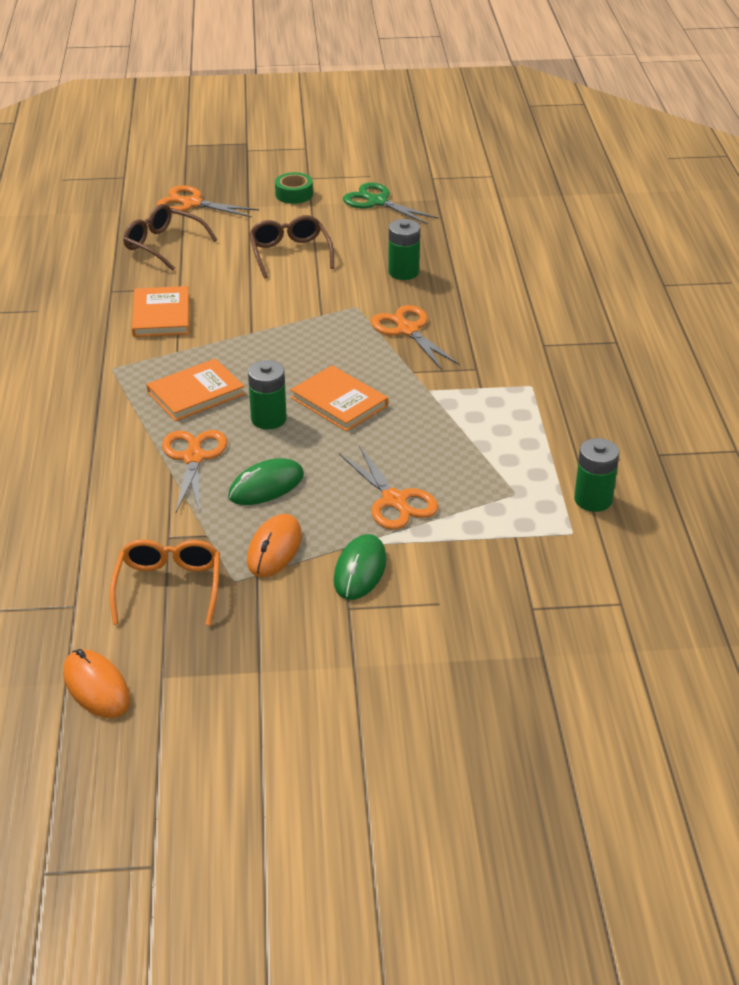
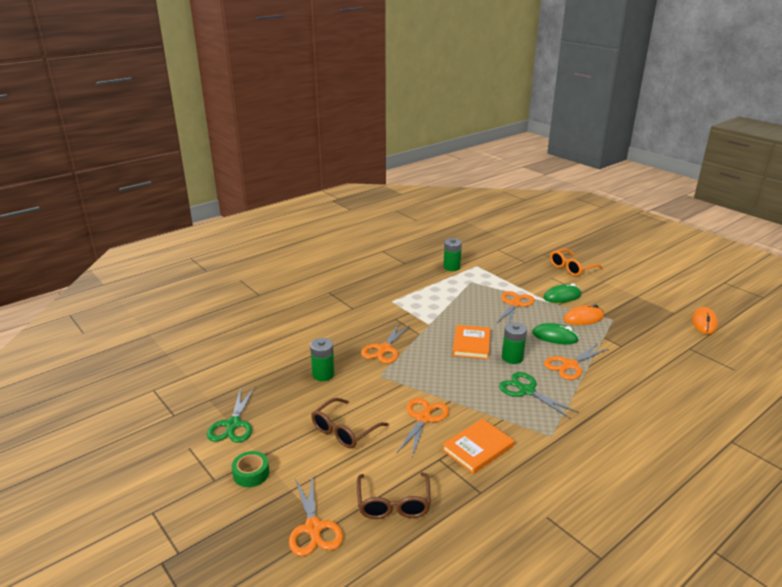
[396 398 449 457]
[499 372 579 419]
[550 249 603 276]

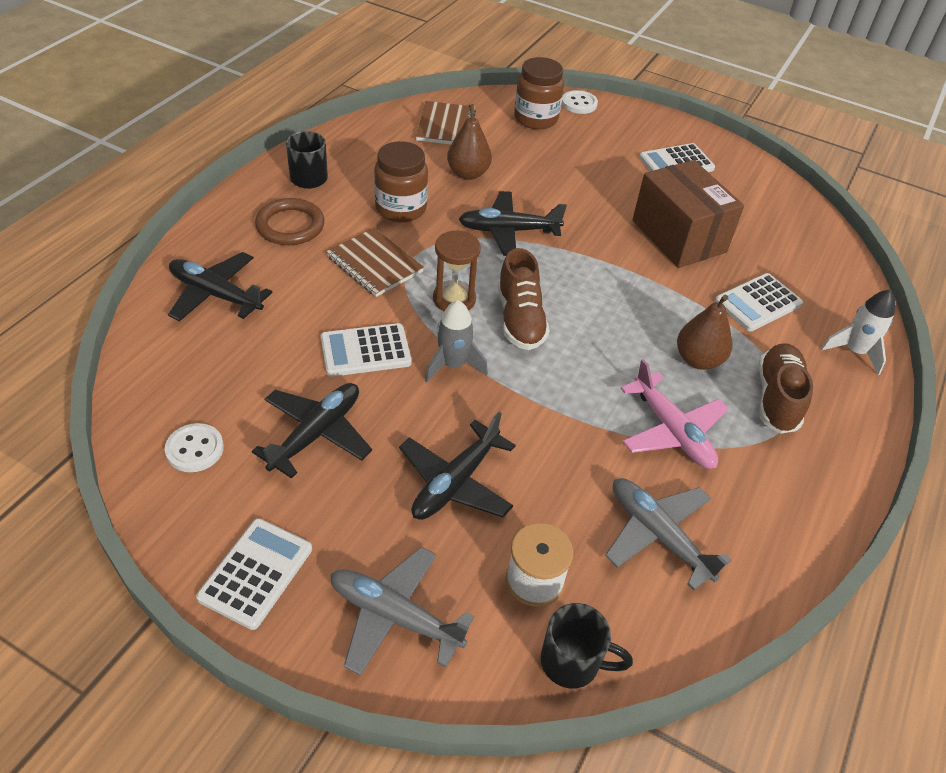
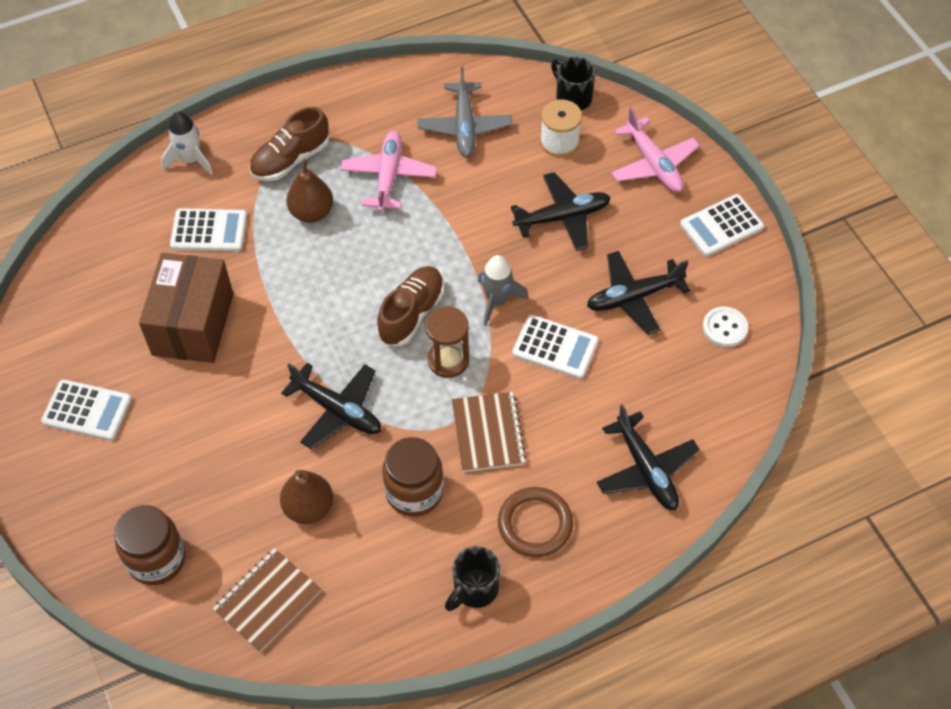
[611 107 700 192]
[562 90 598 114] (first image)

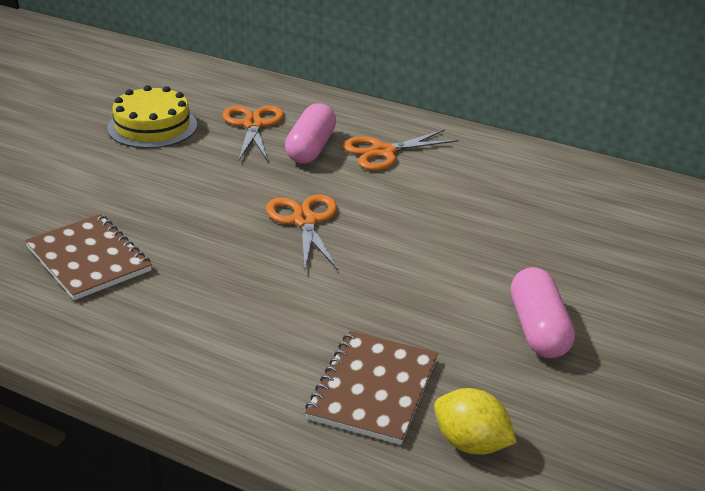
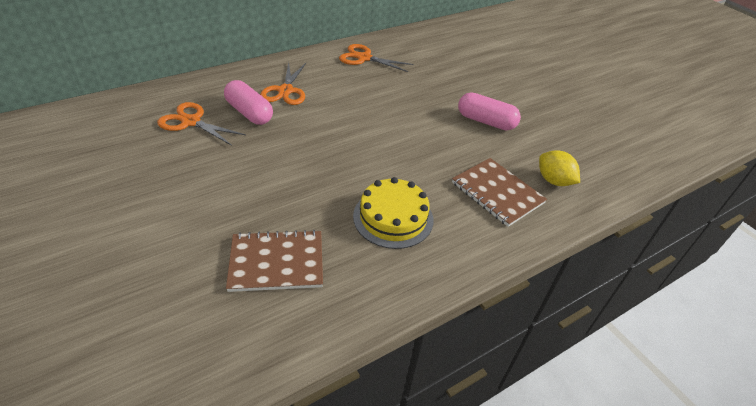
[339 44 413 72]
[353 177 433 249]
[539 150 580 186]

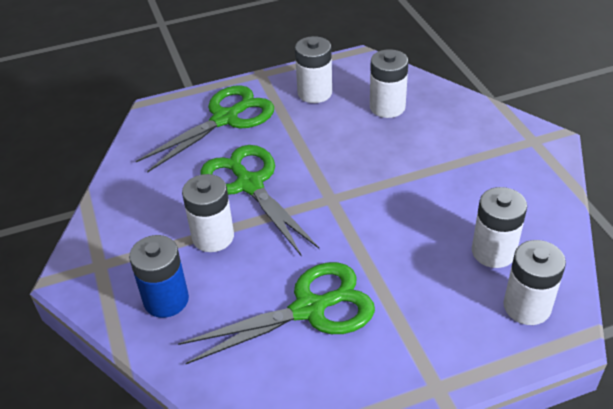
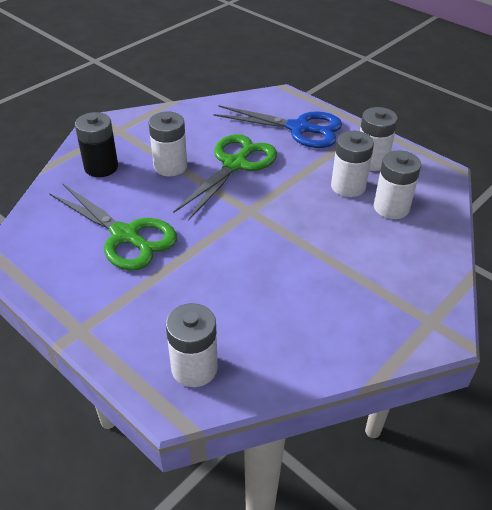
[75 112 118 177]
[213 105 342 148]
[331 131 374 197]

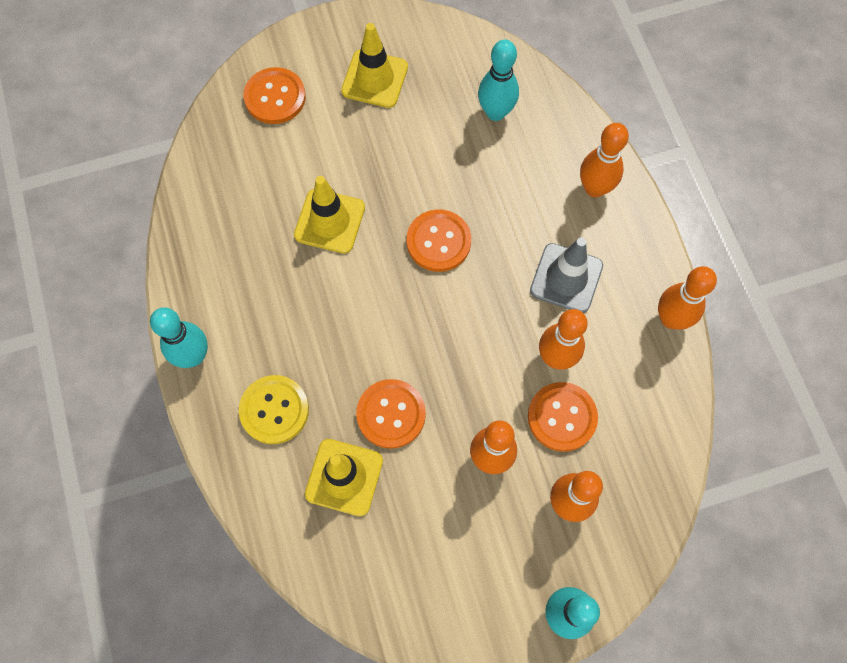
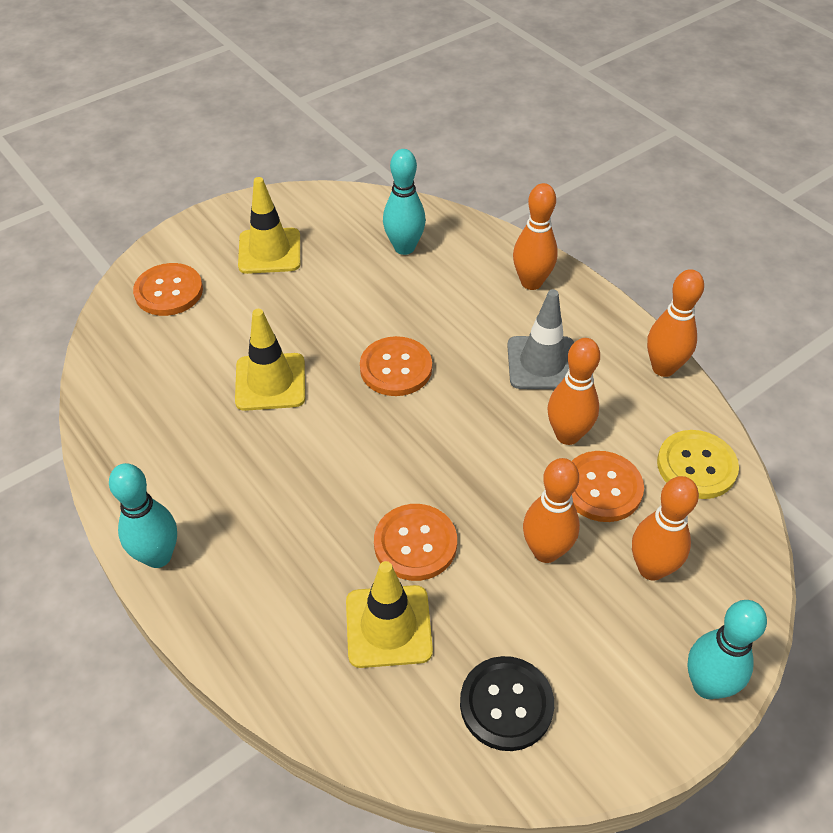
[460 656 554 751]
[657 430 739 499]

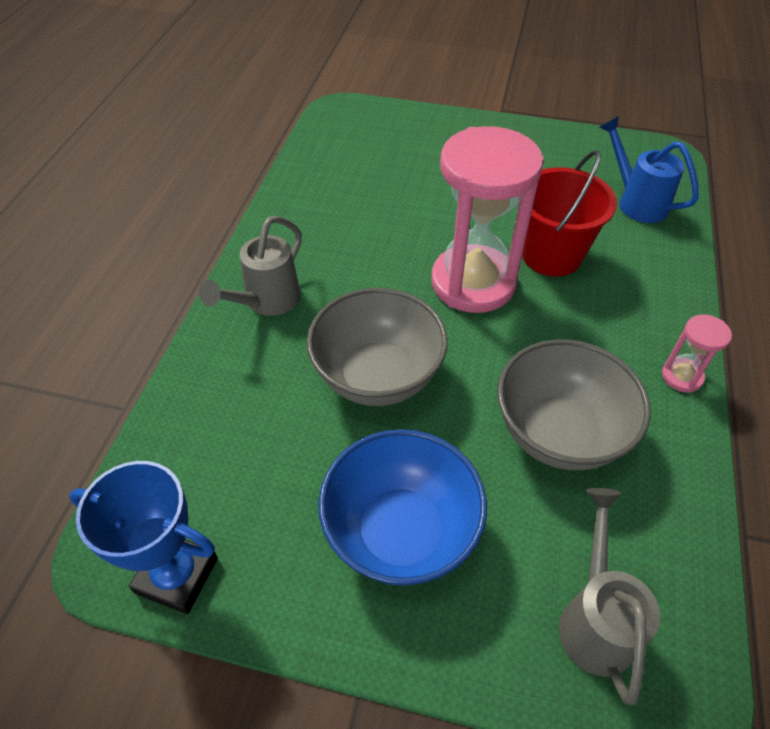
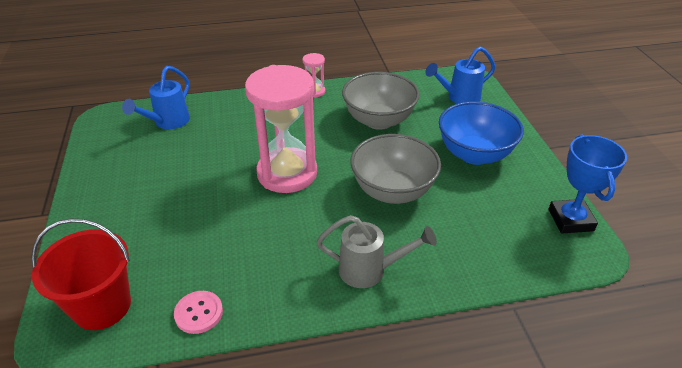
[31 218 131 330]
[174 291 223 334]
[425 46 496 104]

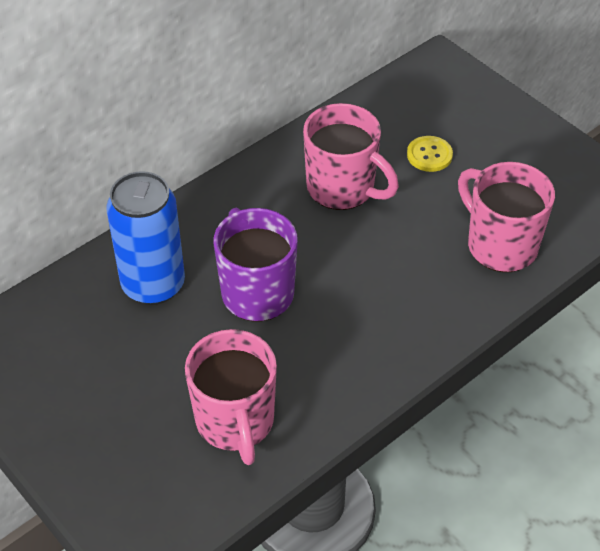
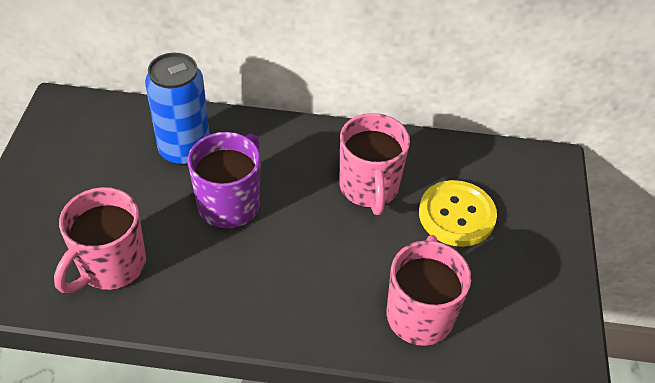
[419 180 497 247]

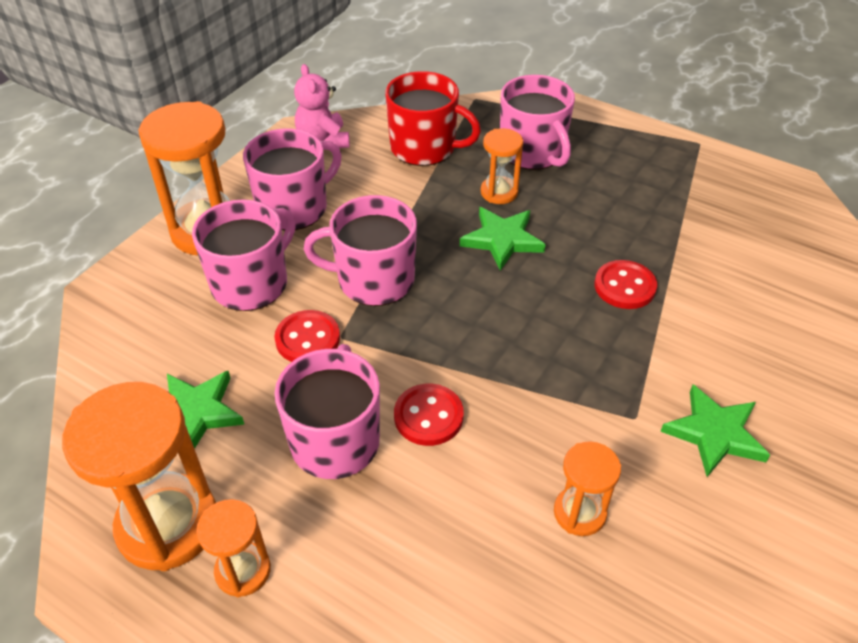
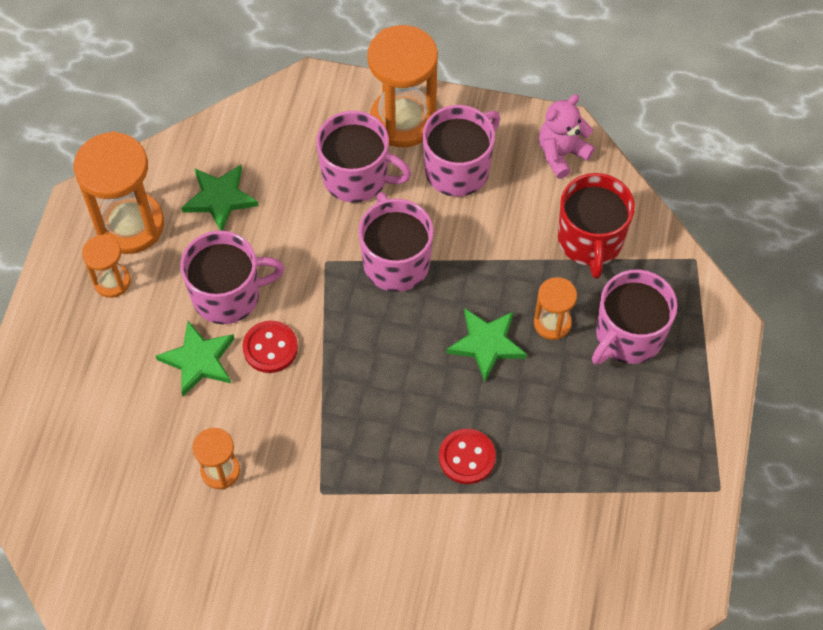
[156 321 235 397]
[423 105 500 197]
[274 310 340 362] (first image)

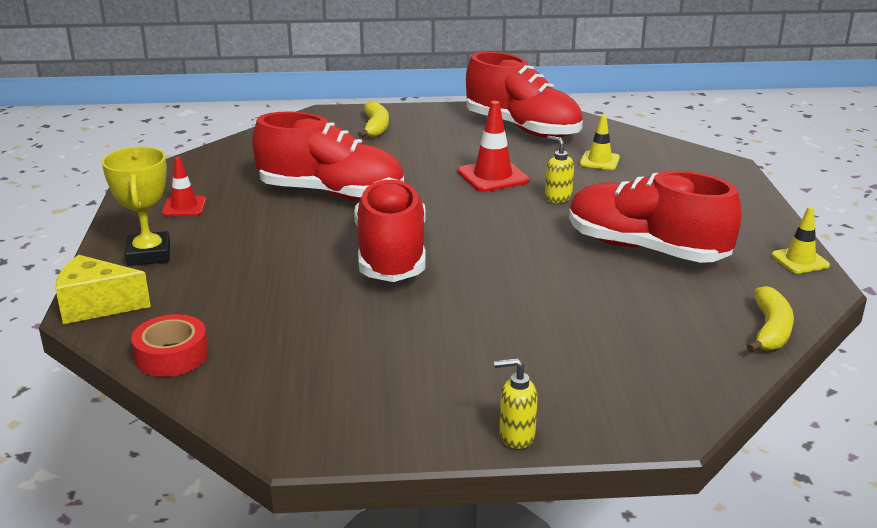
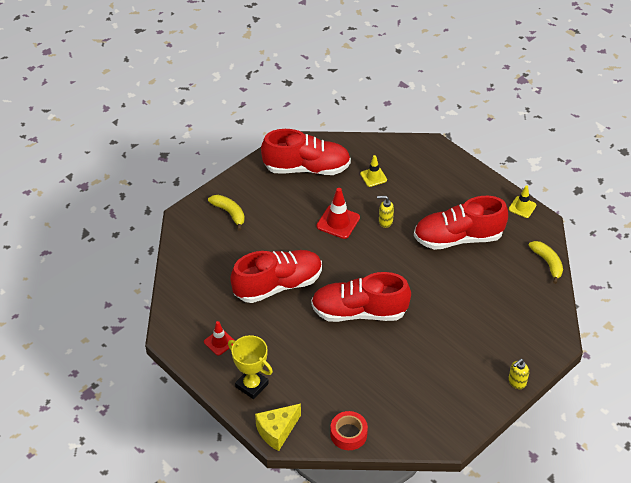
[311 272 411 322]

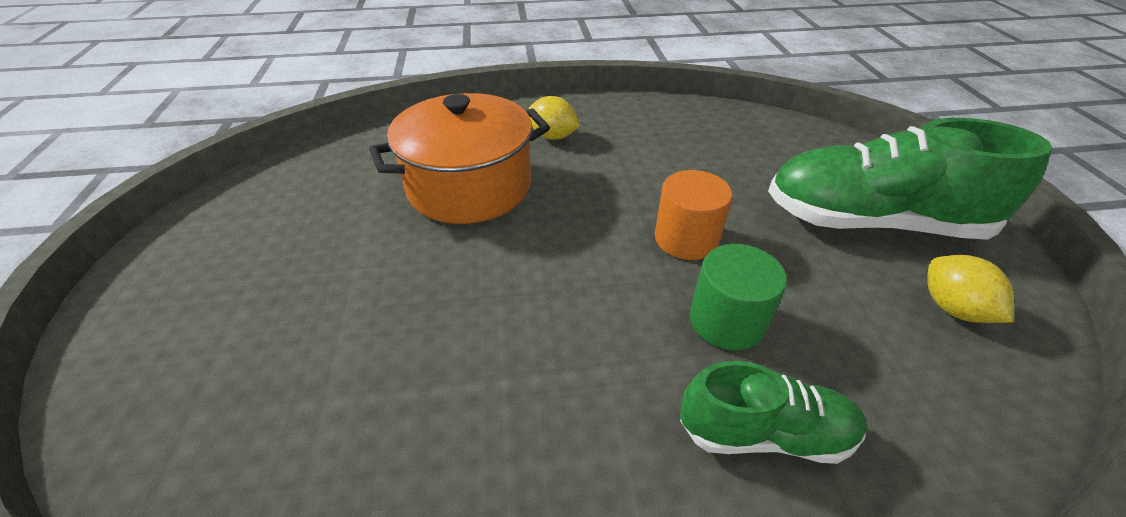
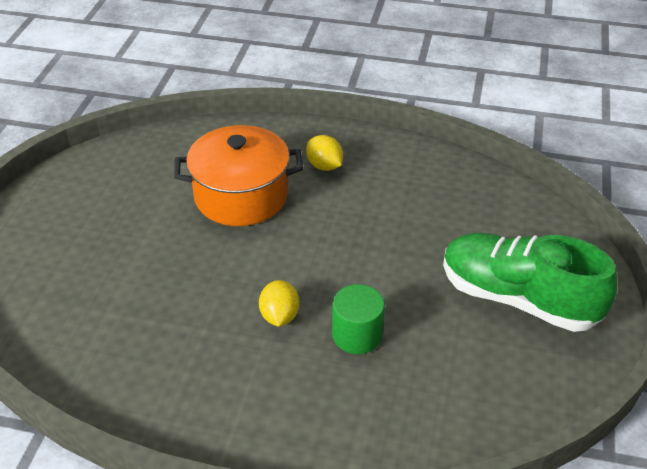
[259 280 300 327]
[655 170 732 260] (first image)
[680 361 867 464] (first image)

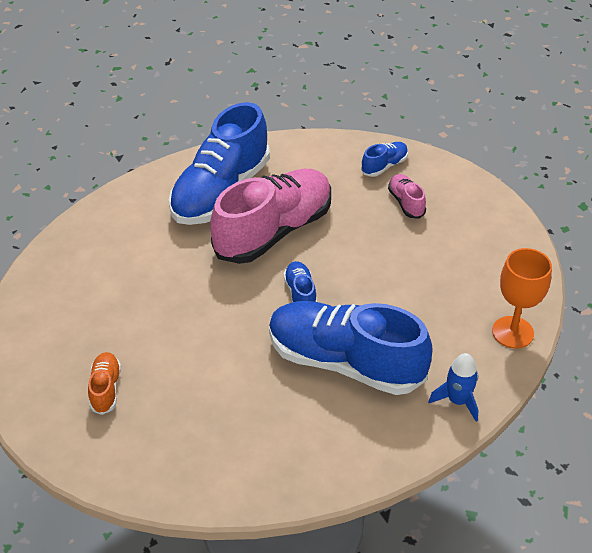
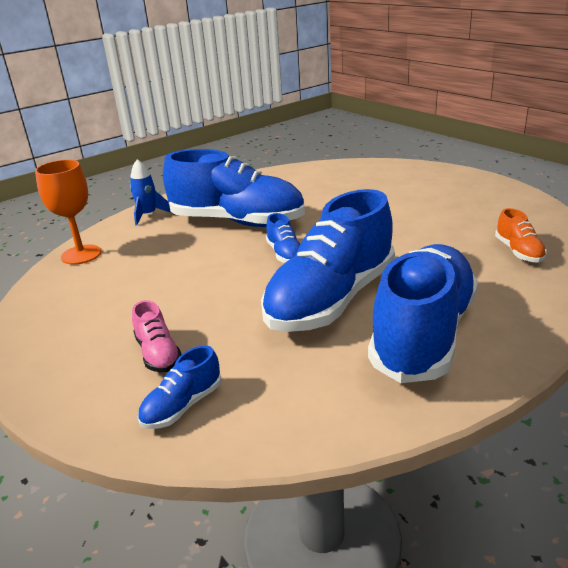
[261 189 395 332]
[495 208 547 263]

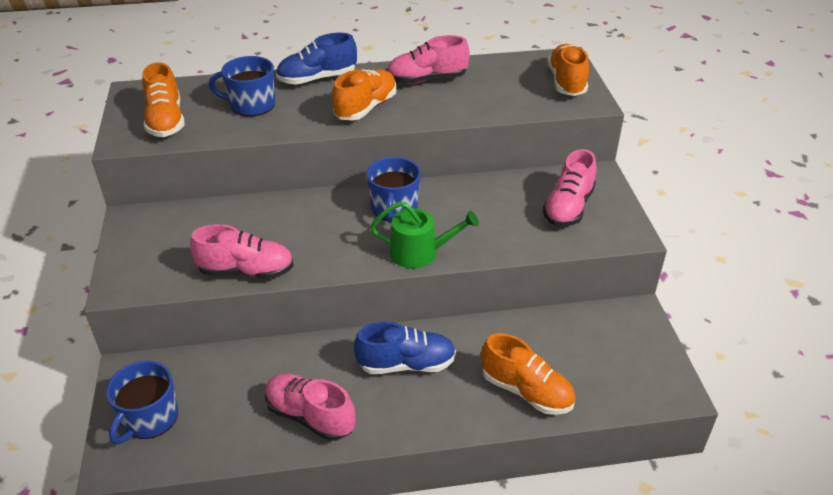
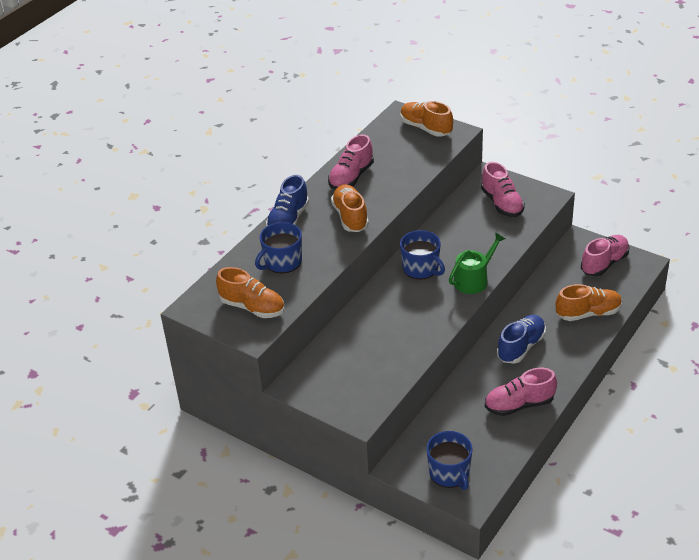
[581 235 630 276]

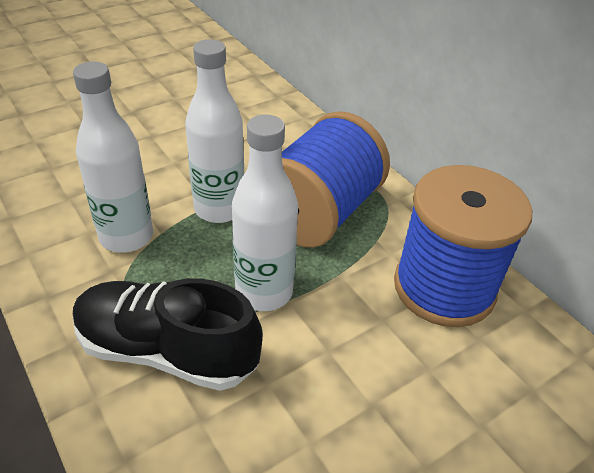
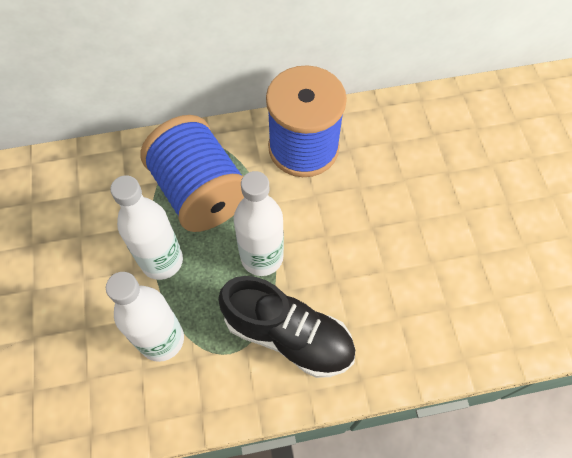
[218 276 355 378]

